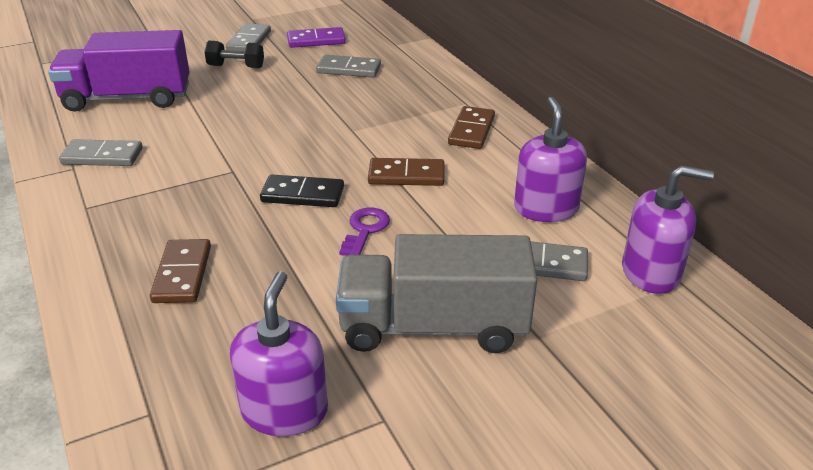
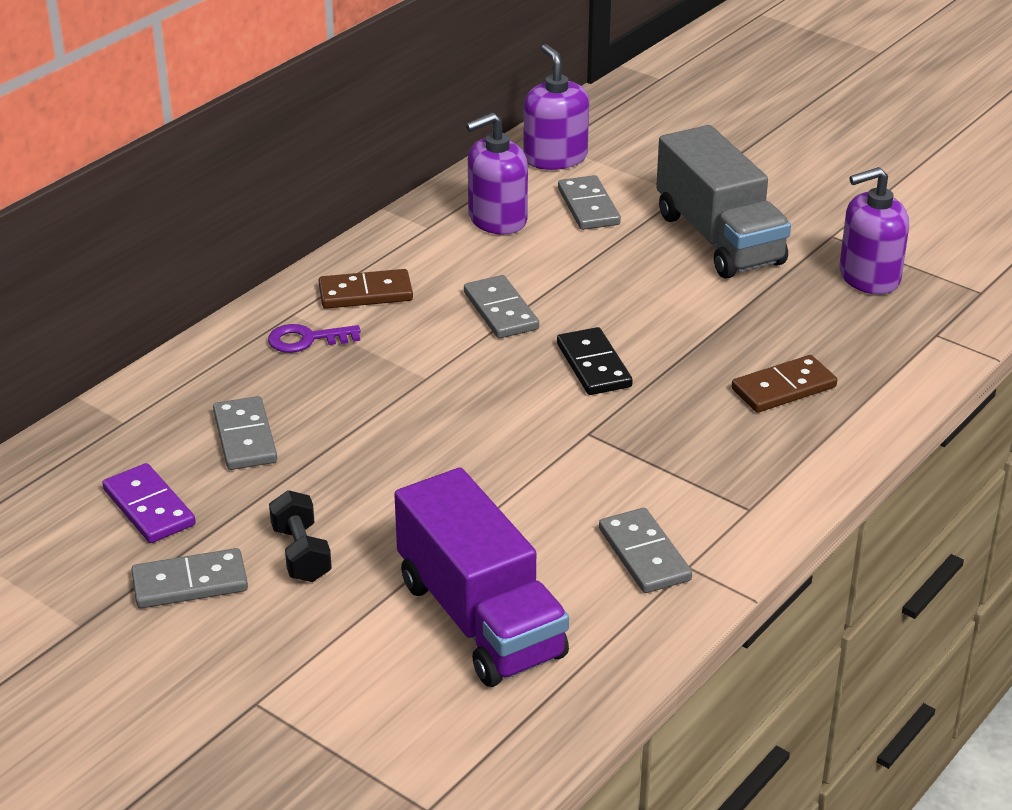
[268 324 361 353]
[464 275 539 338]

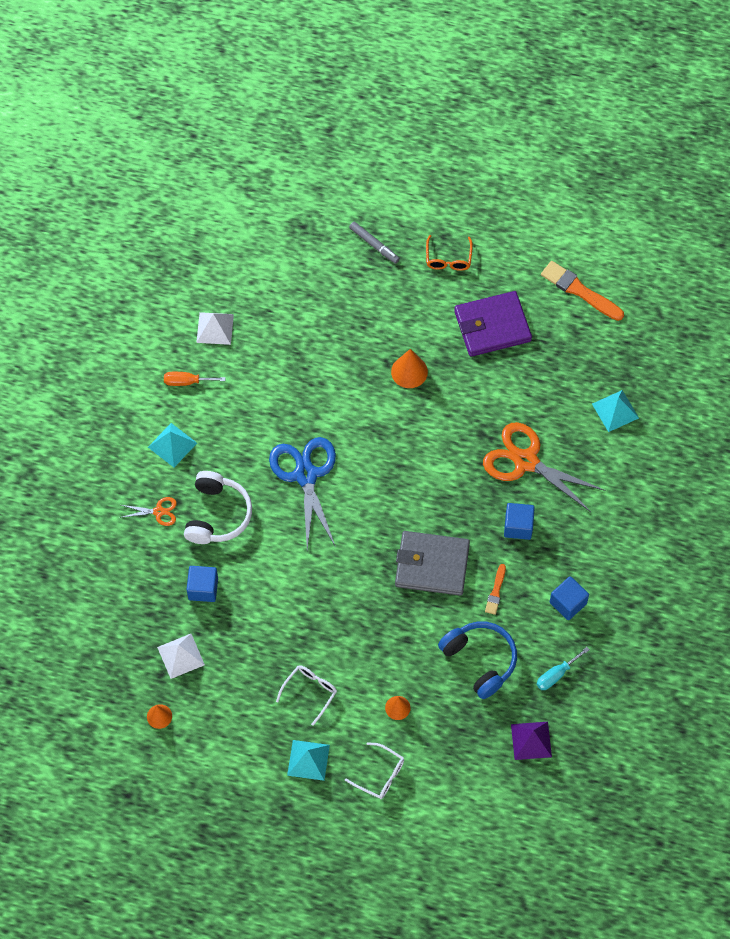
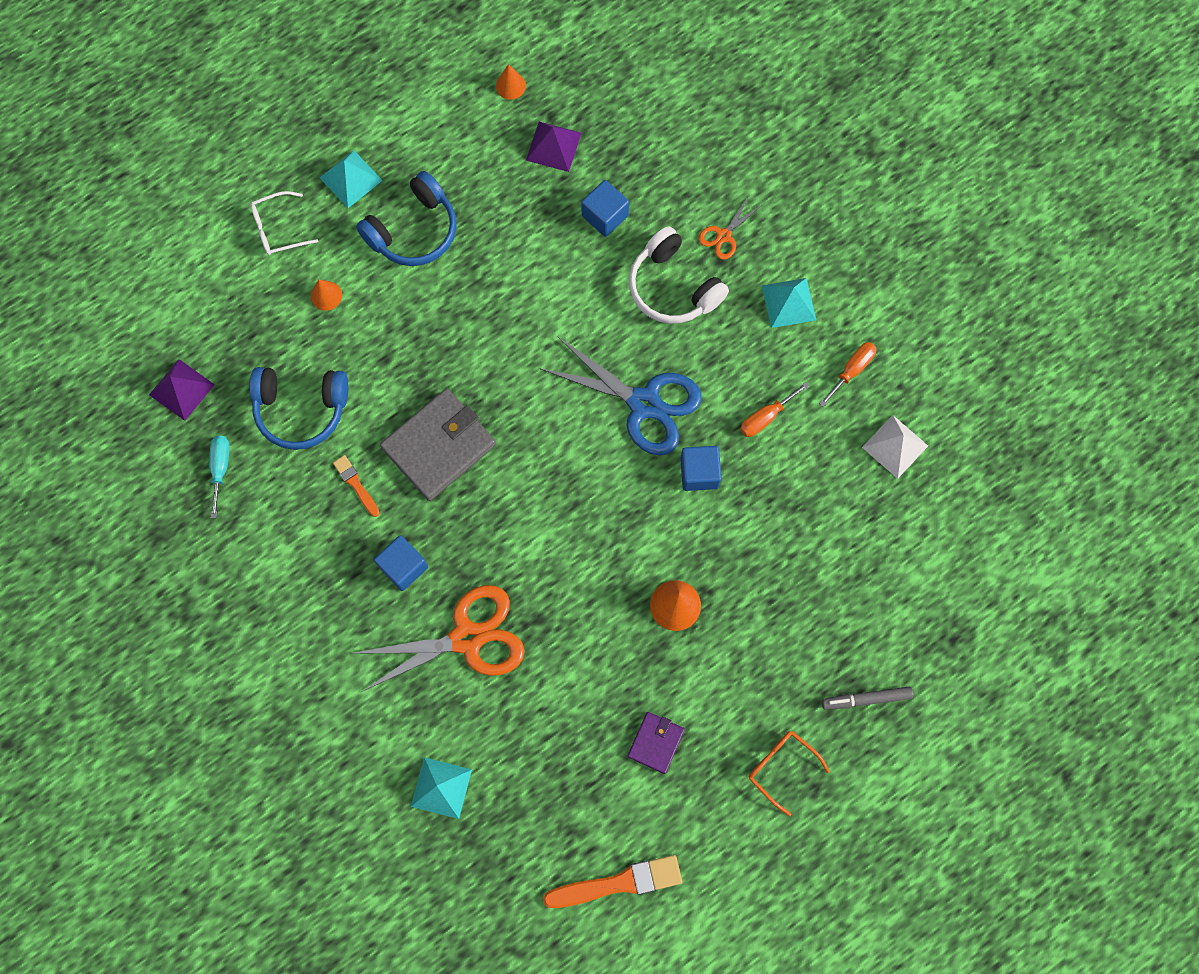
[356 171 456 266]
[526 122 581 172]
[627 712 685 774]
[680 446 721 491]
[740 382 809 437]

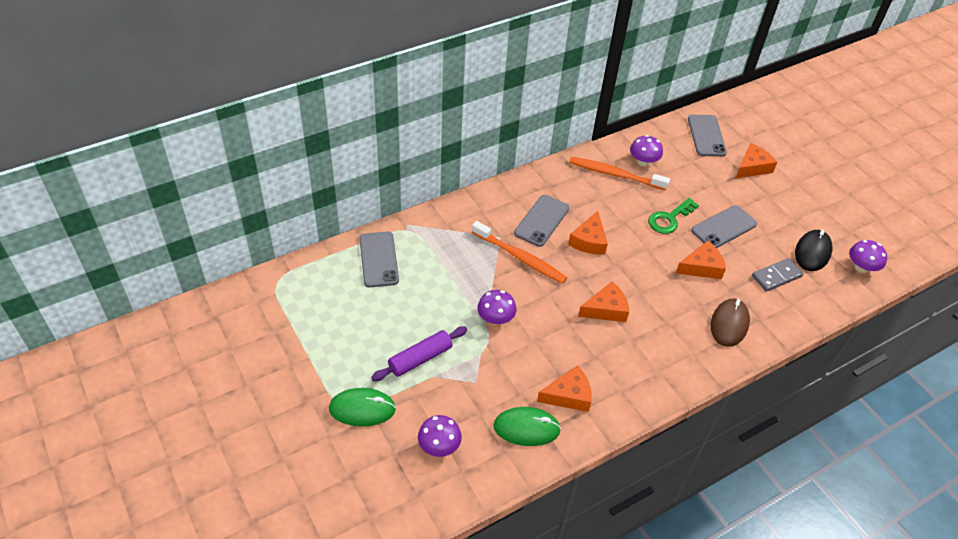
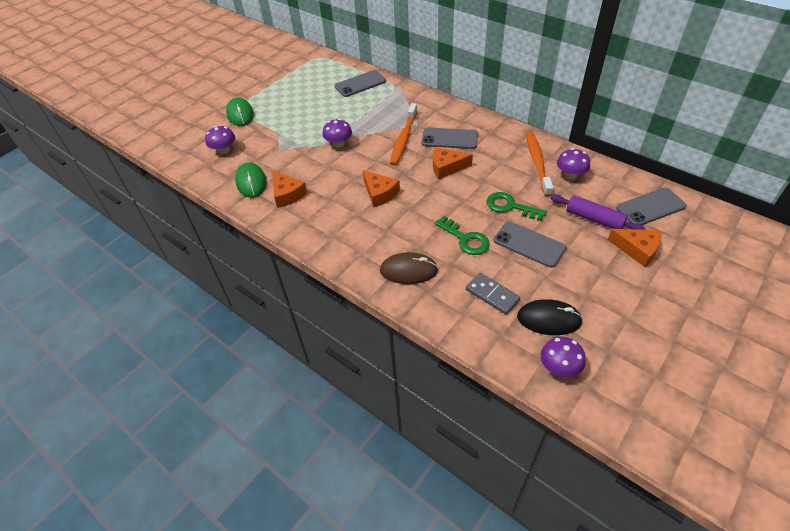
[435 216 490 255]
[550 194 646 230]

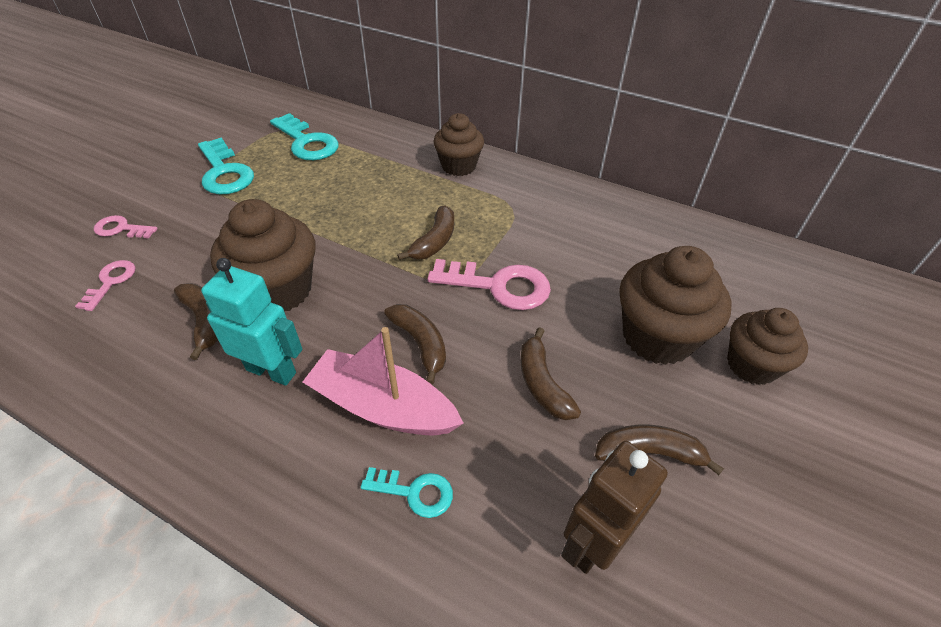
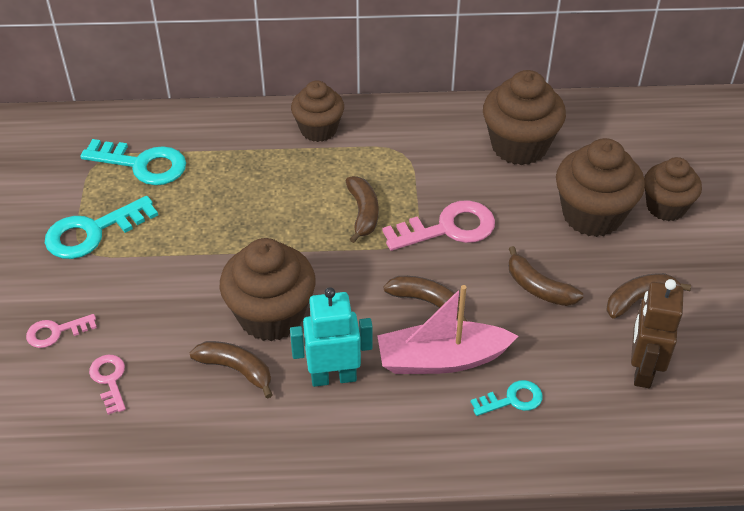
[45 196 158 259]
[483 70 566 165]

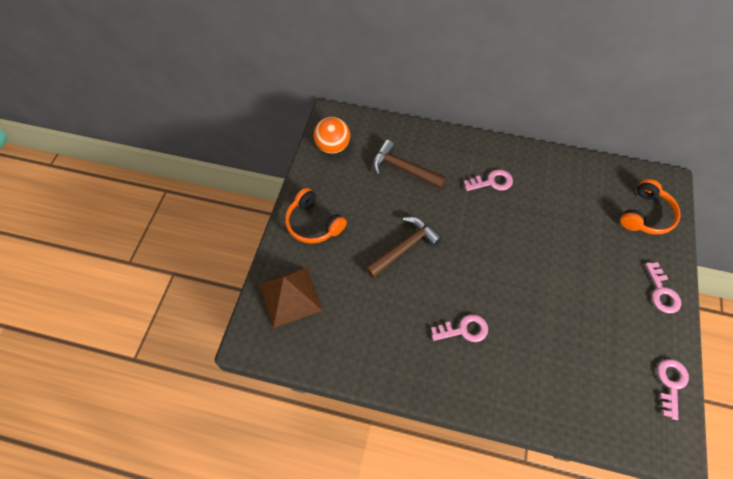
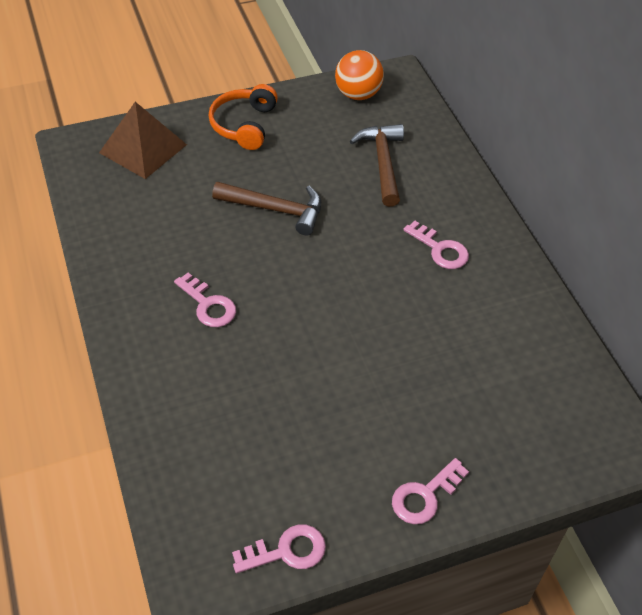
[620 179 681 234] (first image)

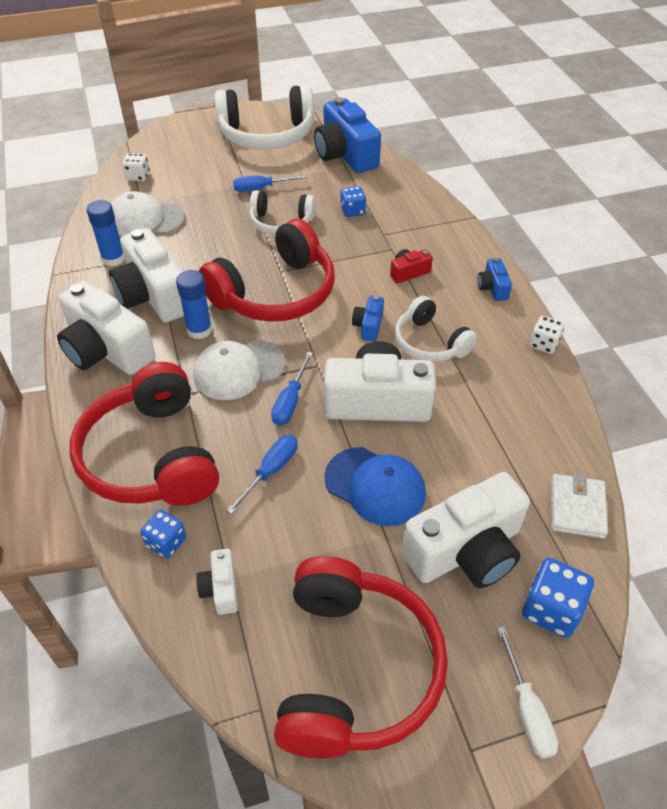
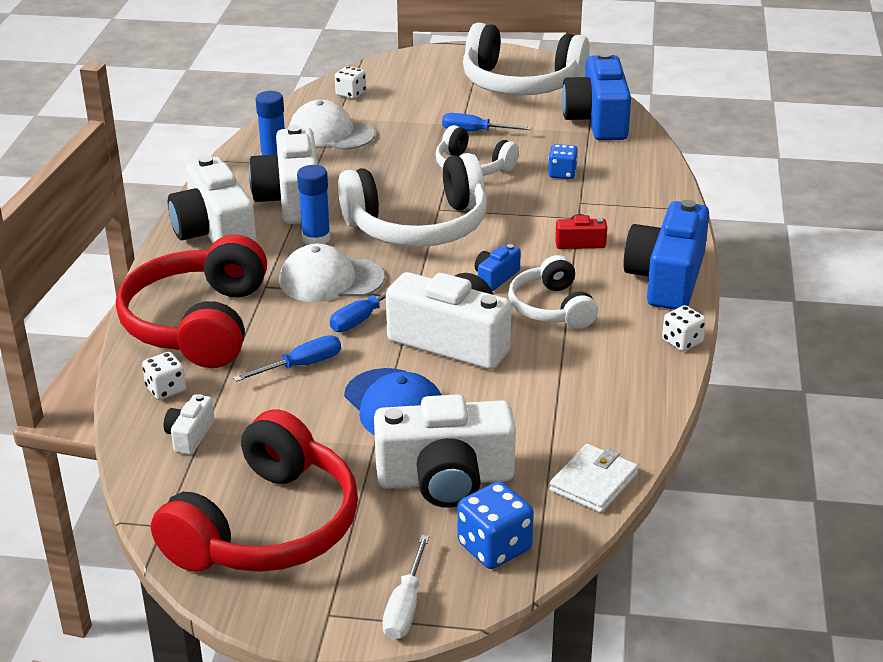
[142 352 186 400]
[338 153 487 247]
[623 200 709 310]

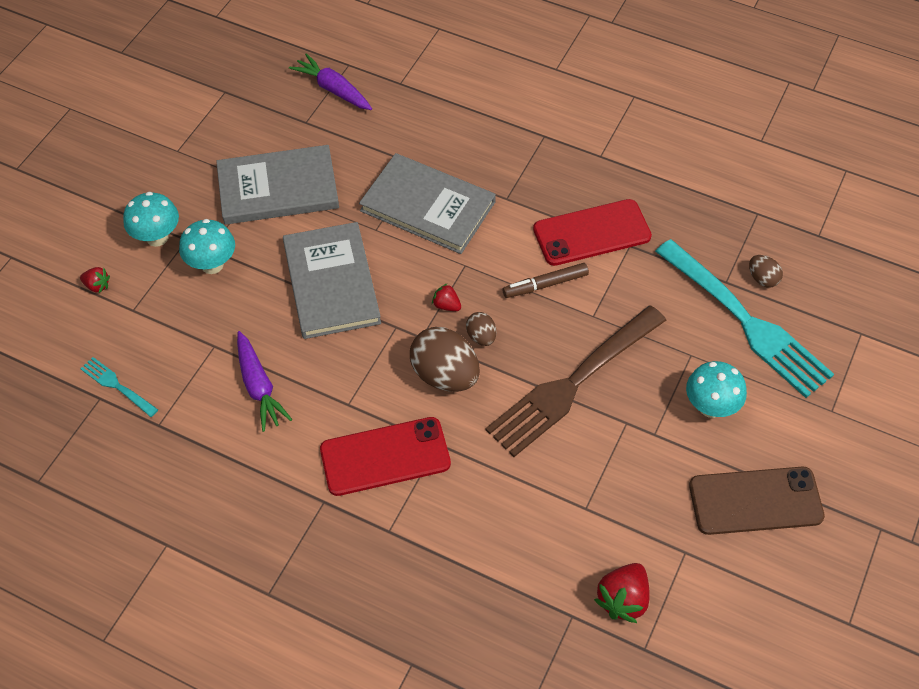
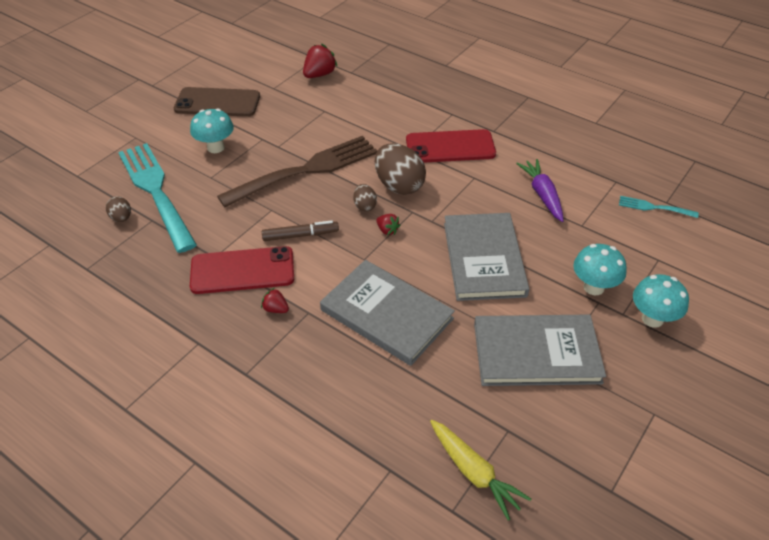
[261 288 289 313]
[430 420 531 521]
[619 196 699 218]

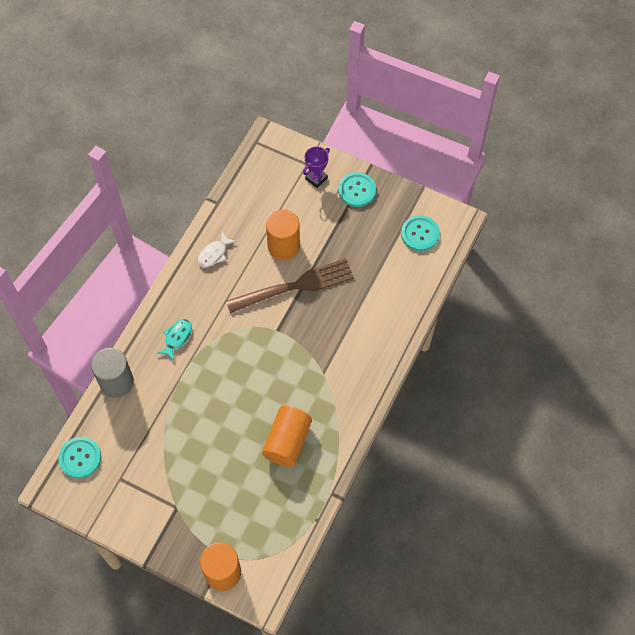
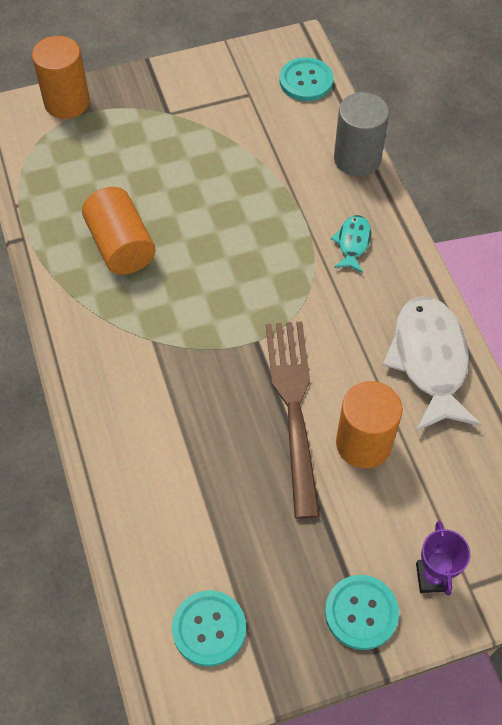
[266 321 320 519]
[331 215 372 273]
[383 296 481 431]

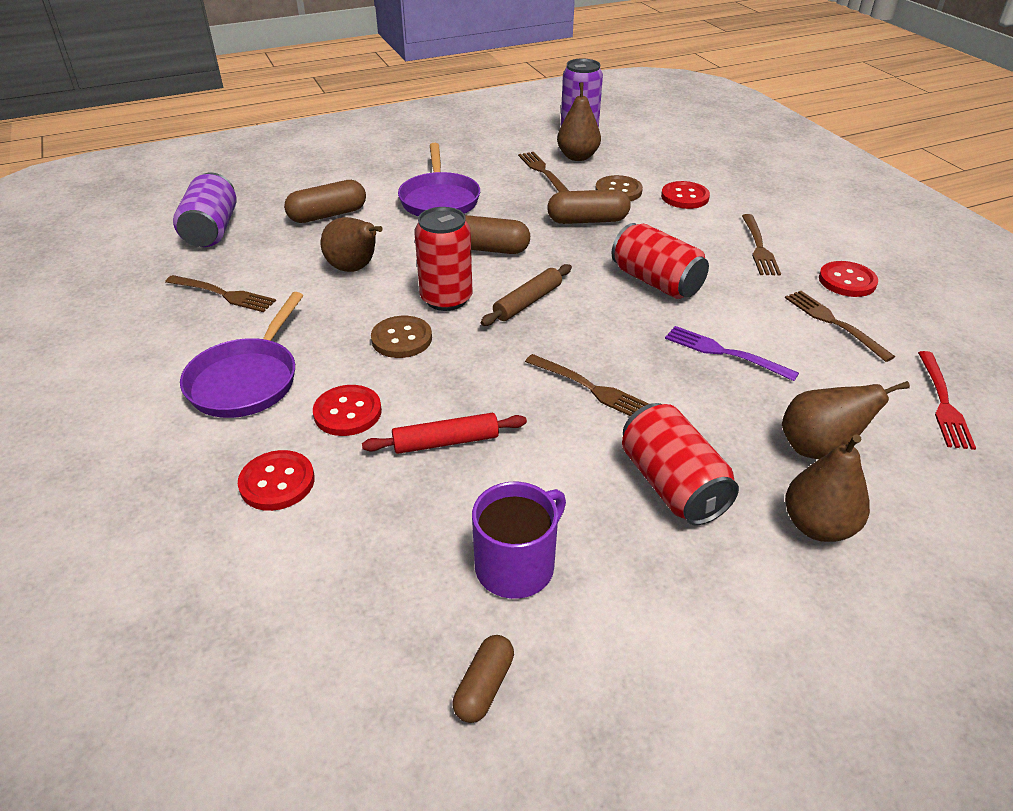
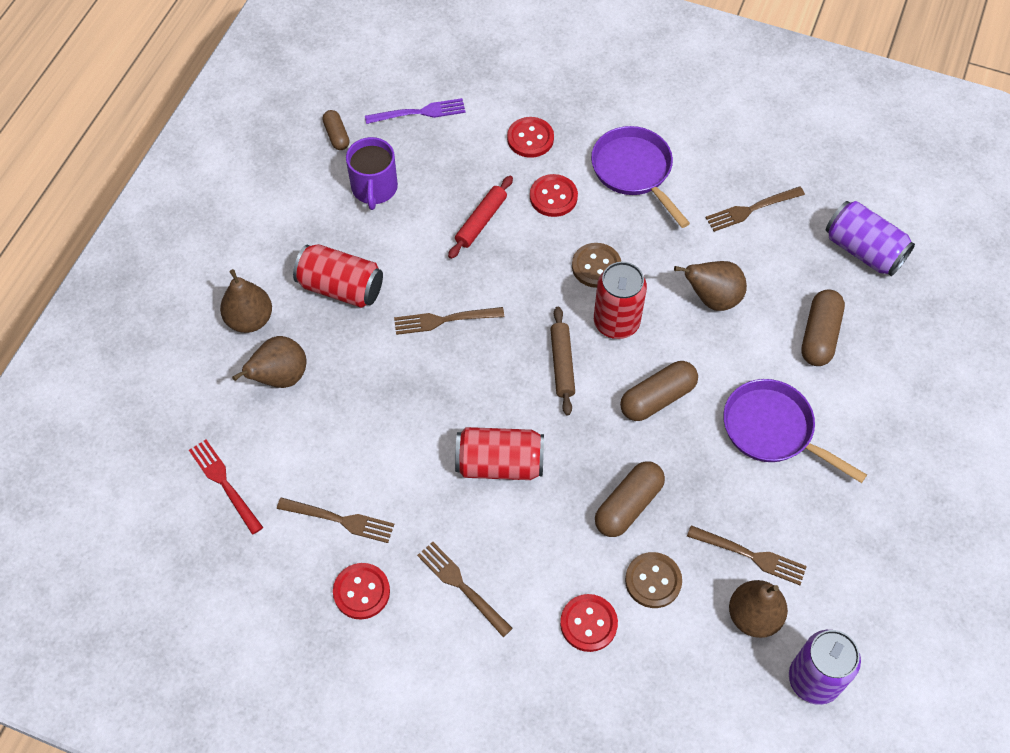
[365 98 466 124]

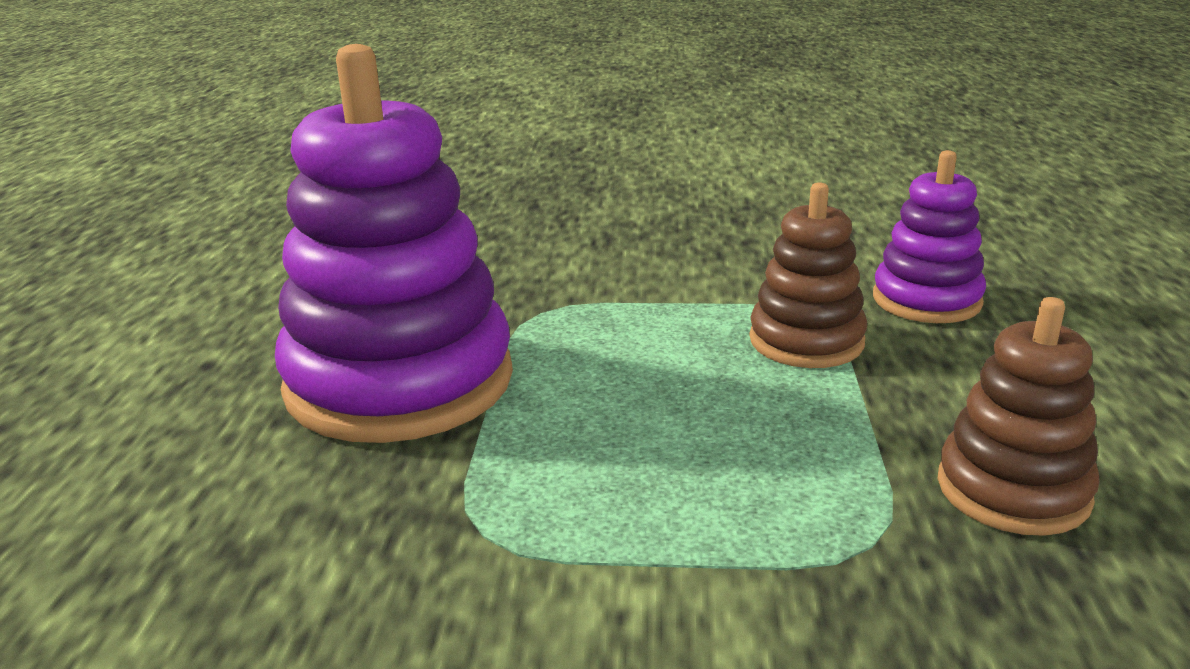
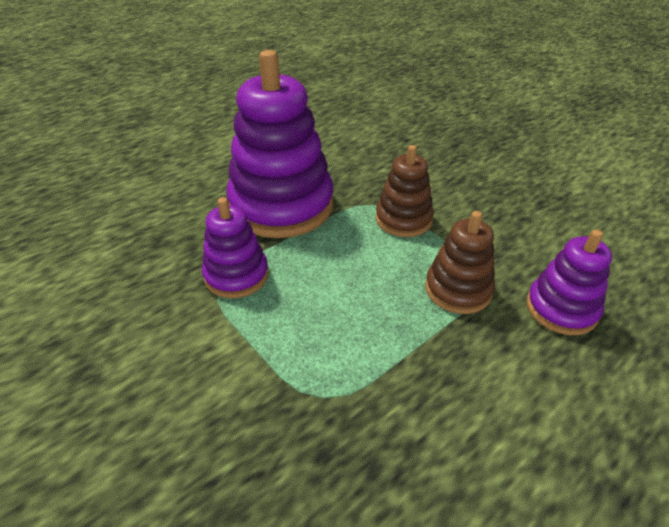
[202 197 269 298]
[376 145 434 237]

